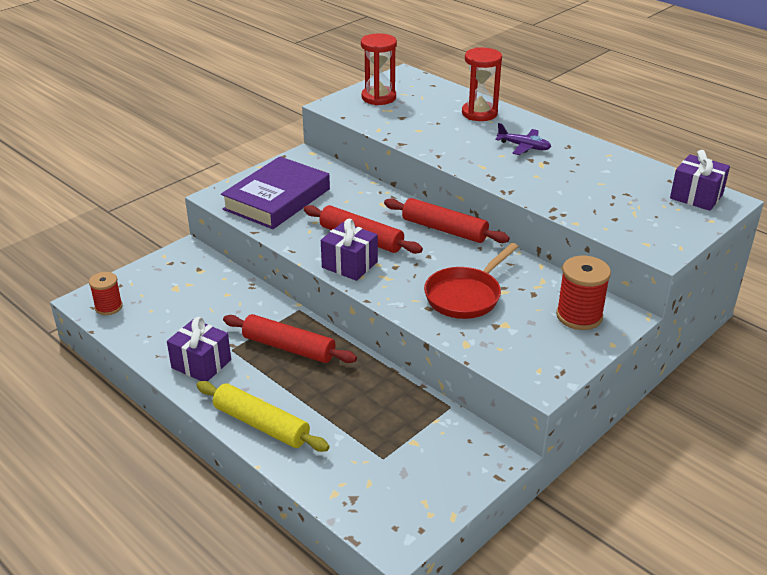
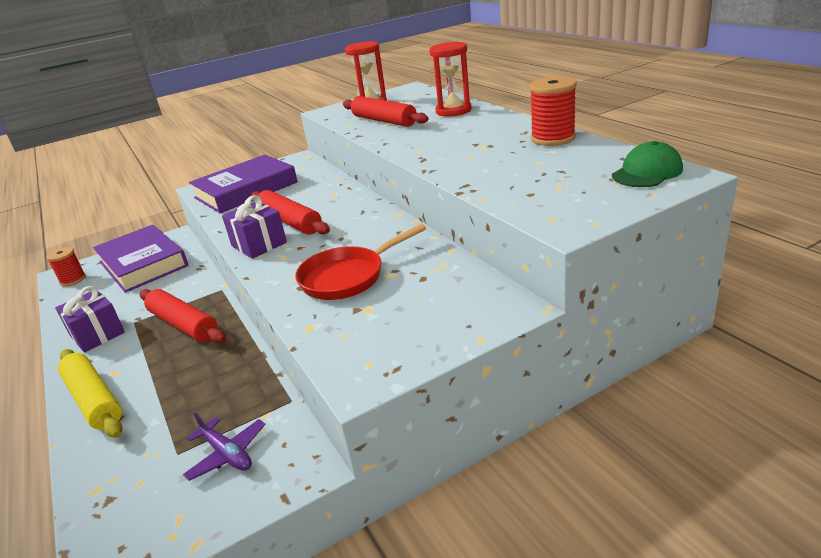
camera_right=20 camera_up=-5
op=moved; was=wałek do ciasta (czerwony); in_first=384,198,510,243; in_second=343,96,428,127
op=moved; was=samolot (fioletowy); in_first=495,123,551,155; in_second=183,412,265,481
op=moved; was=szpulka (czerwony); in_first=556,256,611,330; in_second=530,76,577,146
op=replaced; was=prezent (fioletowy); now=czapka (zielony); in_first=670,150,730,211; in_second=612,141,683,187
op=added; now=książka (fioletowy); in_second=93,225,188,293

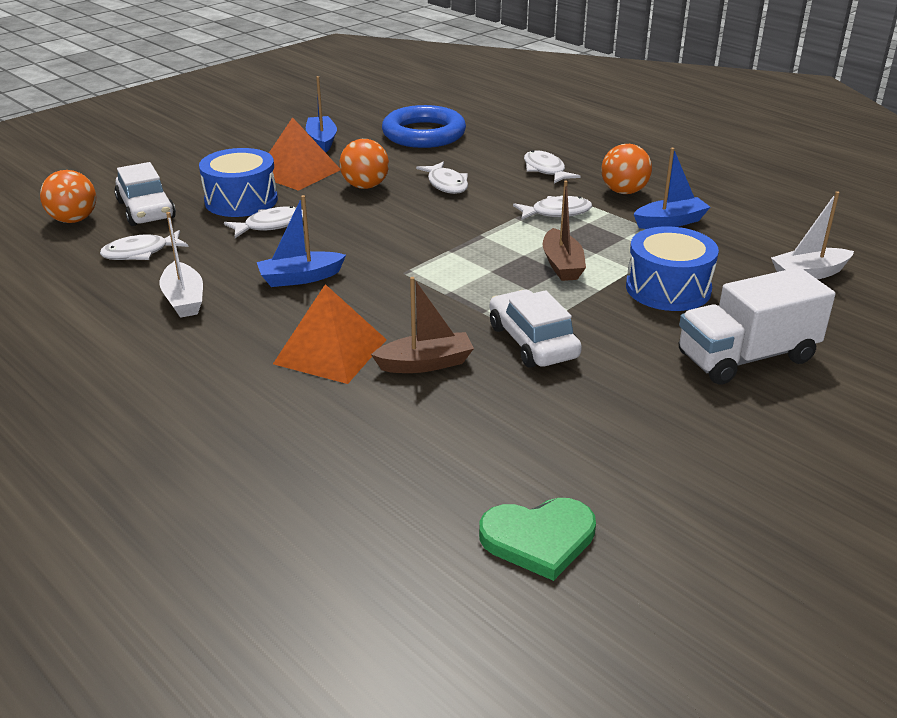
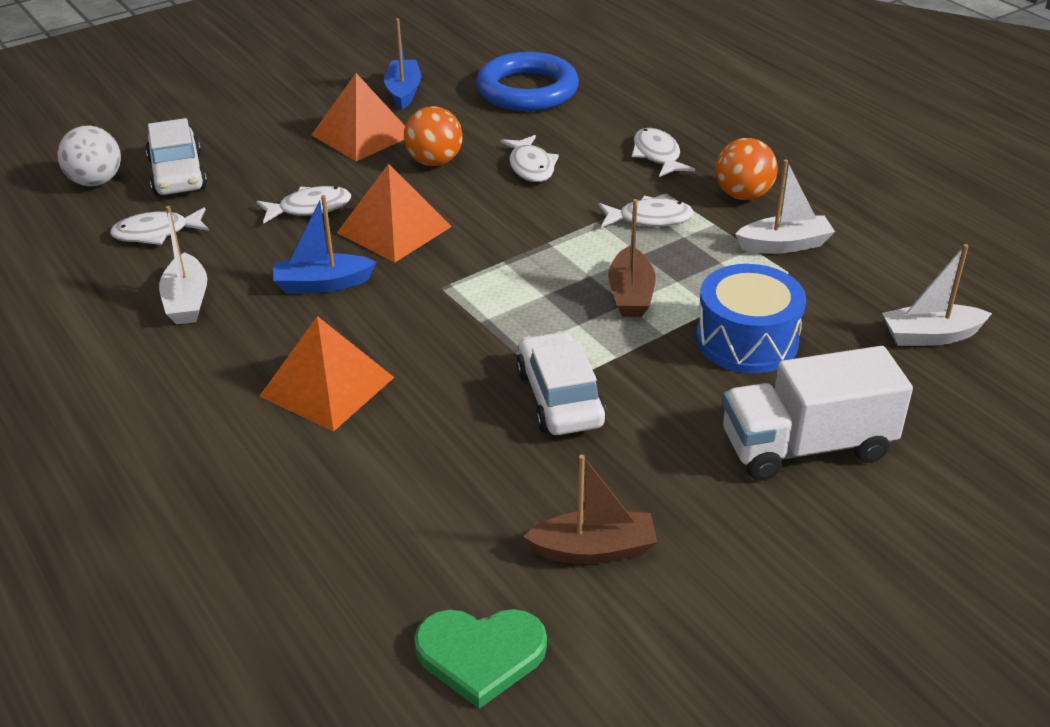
camera_right=10 camera_up=5
op=recoloured; was=piłka (pomarańczowy); now=piłka (biały); in_first=40,170,96,223; in_second=57,125,121,186
op=removed; was=bęben (niebieski); in_first=199,148,278,217
op=moved; was=łódka (brązowy); in_first=371,277,474,373; in_second=523,455,657,564
op=recoloured; was=łódka (niebieski); now=łódka (biały); in_first=634,148,710,229; in_second=735,159,835,254
op=added; now=piramida (pomarańczowy); in_second=337,164,452,263

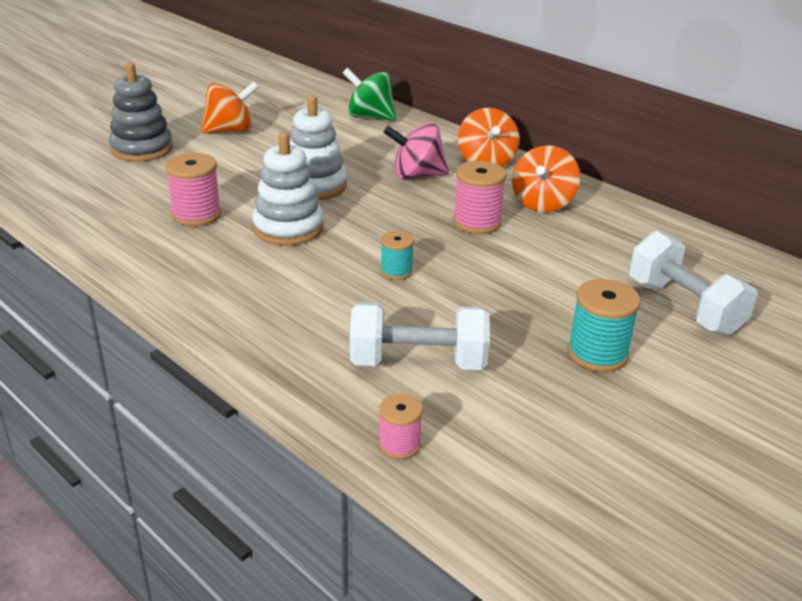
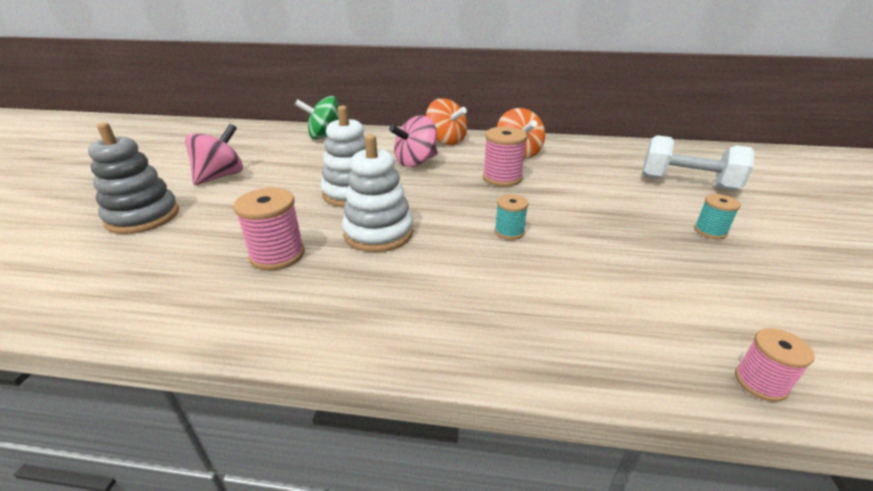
camera_right=-35 camera_up=0
op=recoloured; was=bączek (pomarańczowy); now=bączek (różowy); in_first=201,82,259,134; in_second=185,124,243,185
op=removed; was=hantel (biały); in_first=350,302,490,370
op=resized; was=szpulka (turkusowy); in_first=568,279,641,372; in_second=694,194,741,239; ratio=0.61

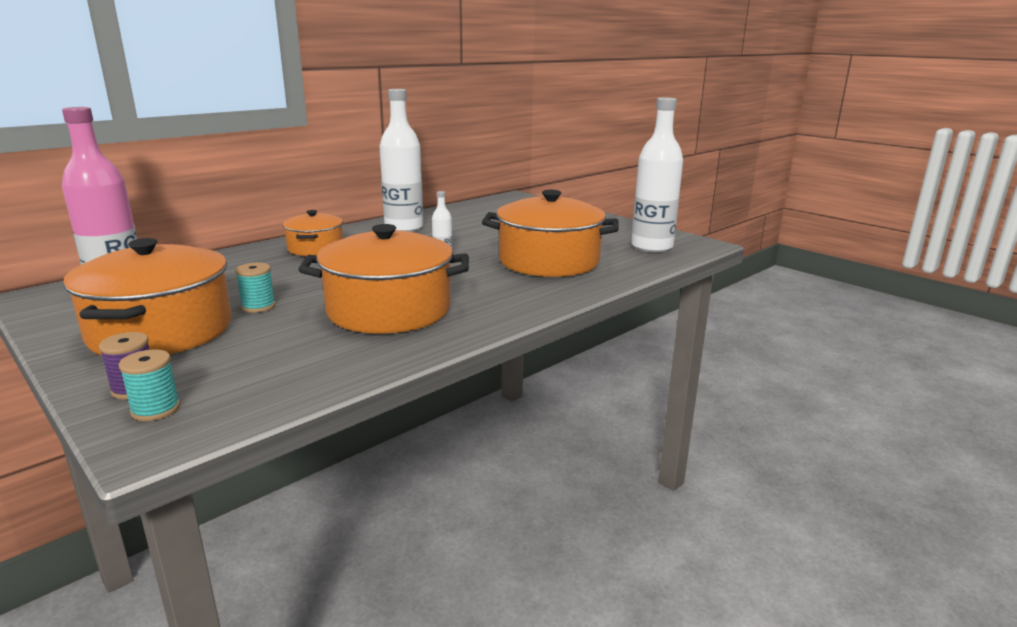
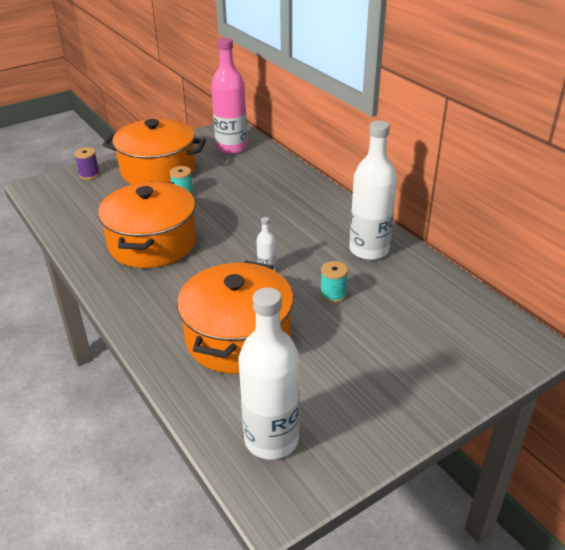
camera_right=100 camera_up=15
op=moved; was=szpulka (turkusowy); in_first=119,350,180,421; in_second=320,261,348,303
op=removed; was=garnek (pomarańczowy); in_first=283,210,343,256

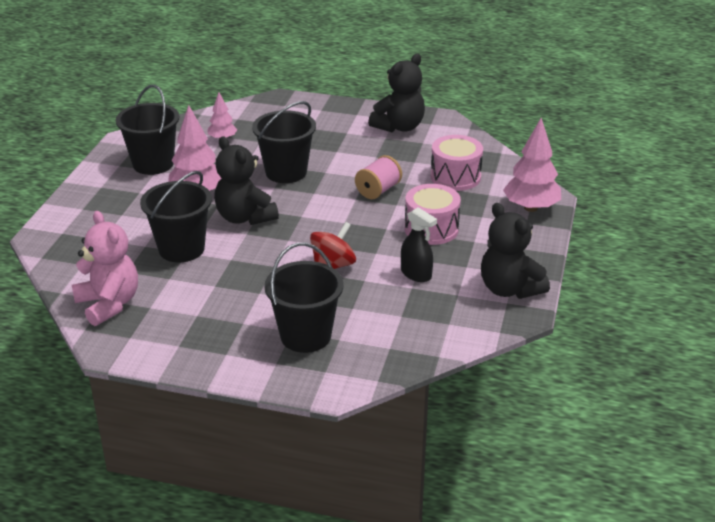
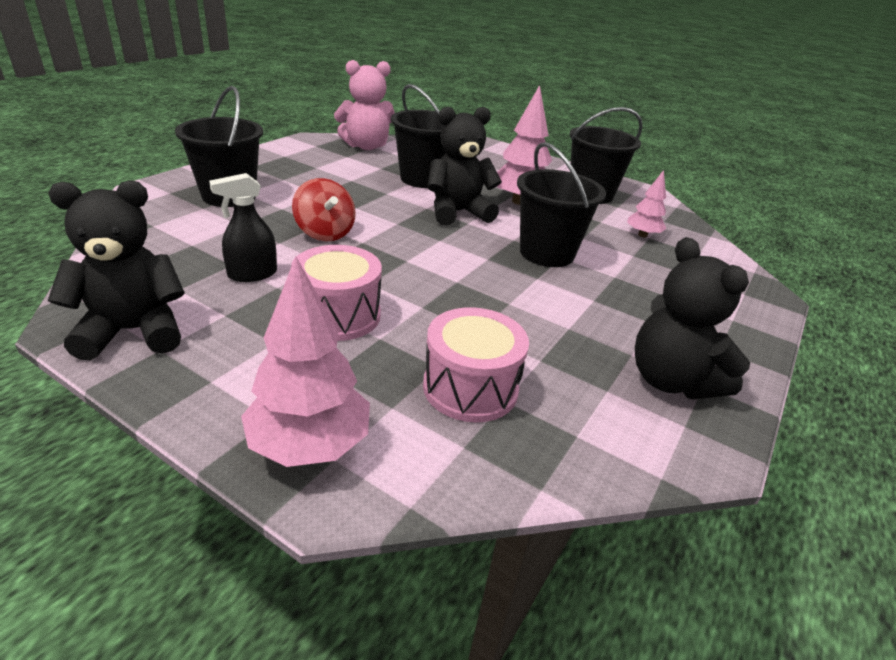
camera_right=105 camera_up=0
op=removed; was=szpulka (różowy); in_first=355,155,402,199

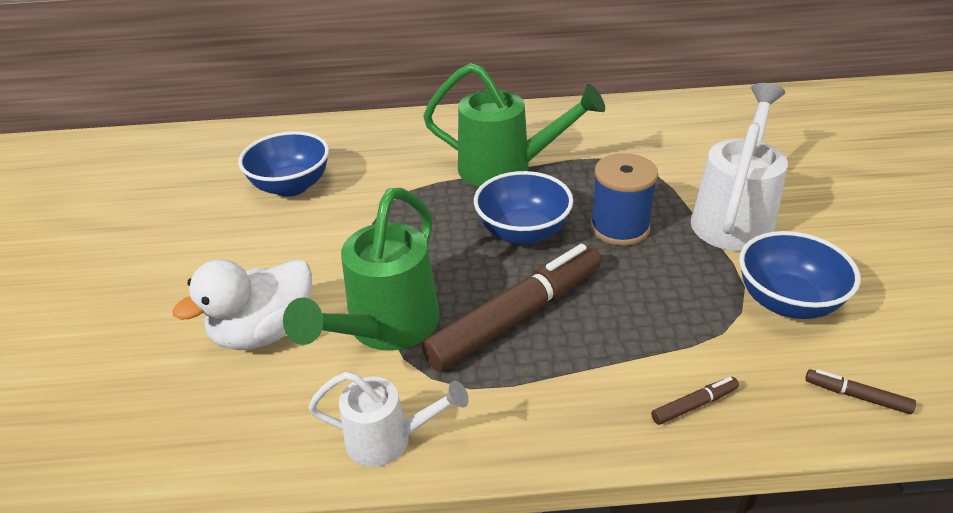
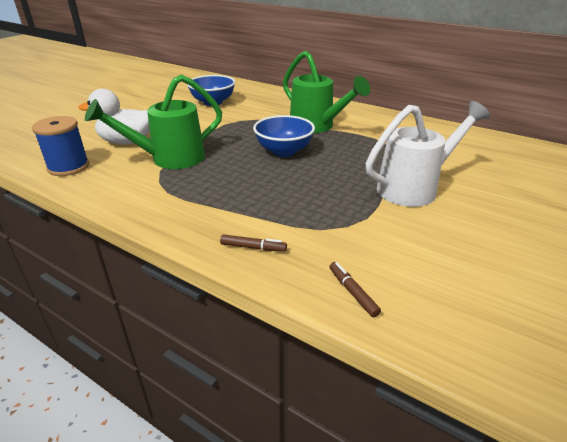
camera_right=35 camera_up=-5
op=removed; was=konewka (biały); in_first=308,372,469,467
op=removed; was=flamaster (brązowy); in_first=422,244,601,371
op=moved; was=szpulka (niebieski); in_first=590,153,658,246; in_second=32,116,89,176
op=removed; was=miska (niebieski); in_first=739,231,861,319

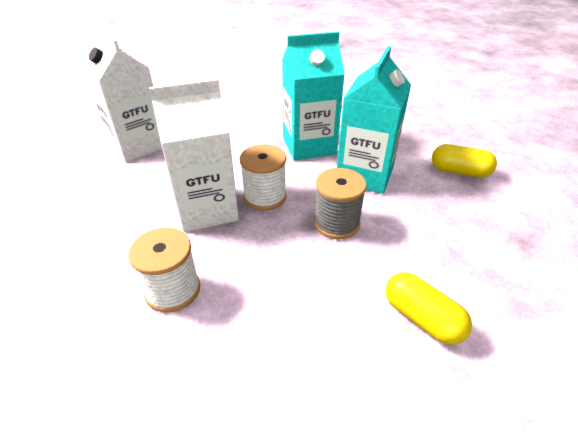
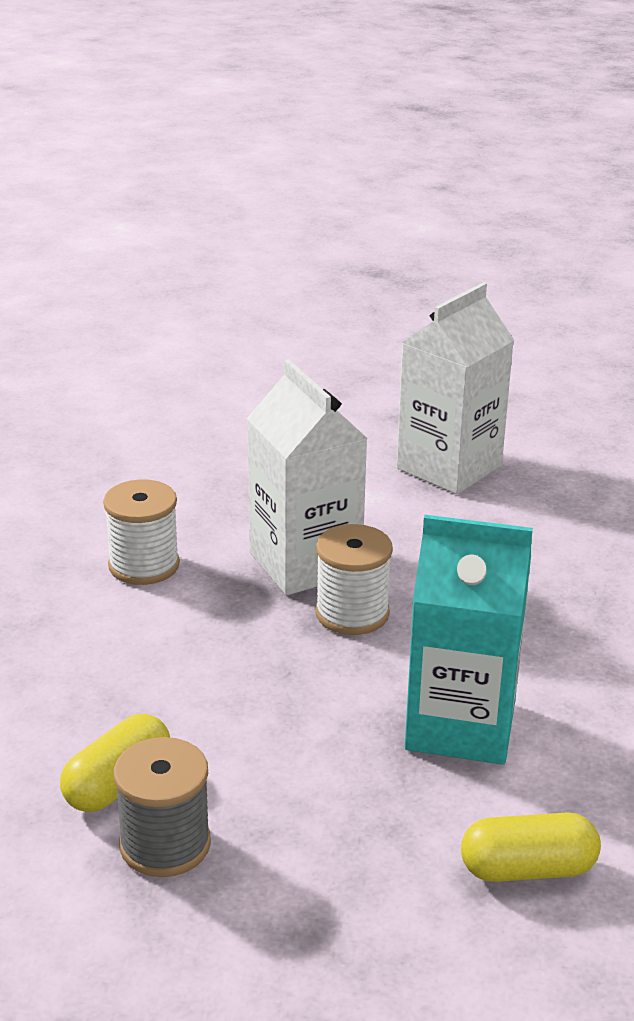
camera_right=80 camera_up=-10
op=removed; was=karton mleka (turkusowy); in_first=282,31,345,160
op=moved; was=szpulka (szary); in_first=314,168,367,239; in_second=114,737,211,877
op=turned; was=kapsułka (żółty); in_first=432,144,497,178; in_second=461,813,601,882; clockwise=75

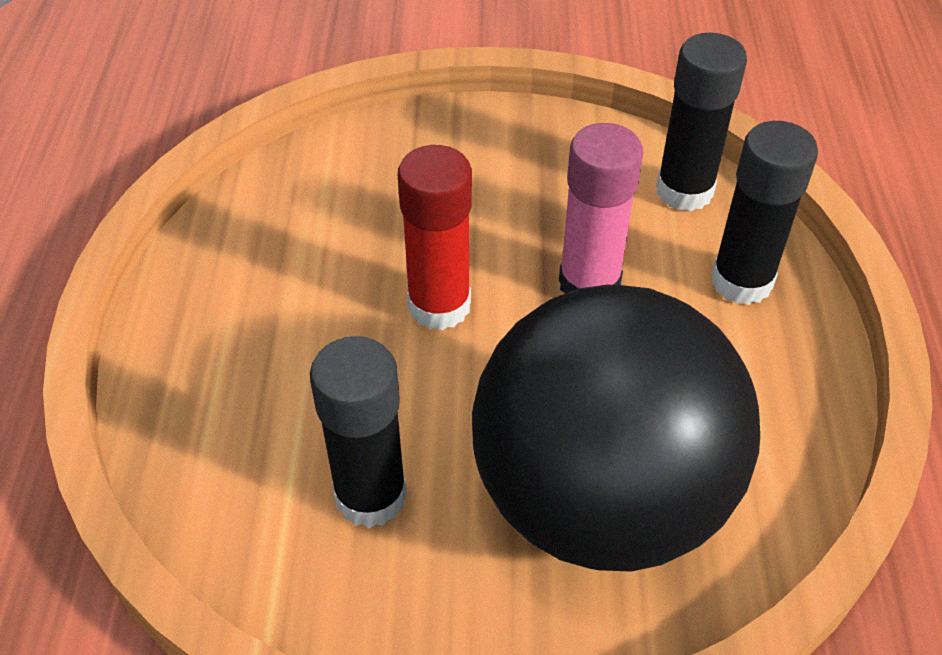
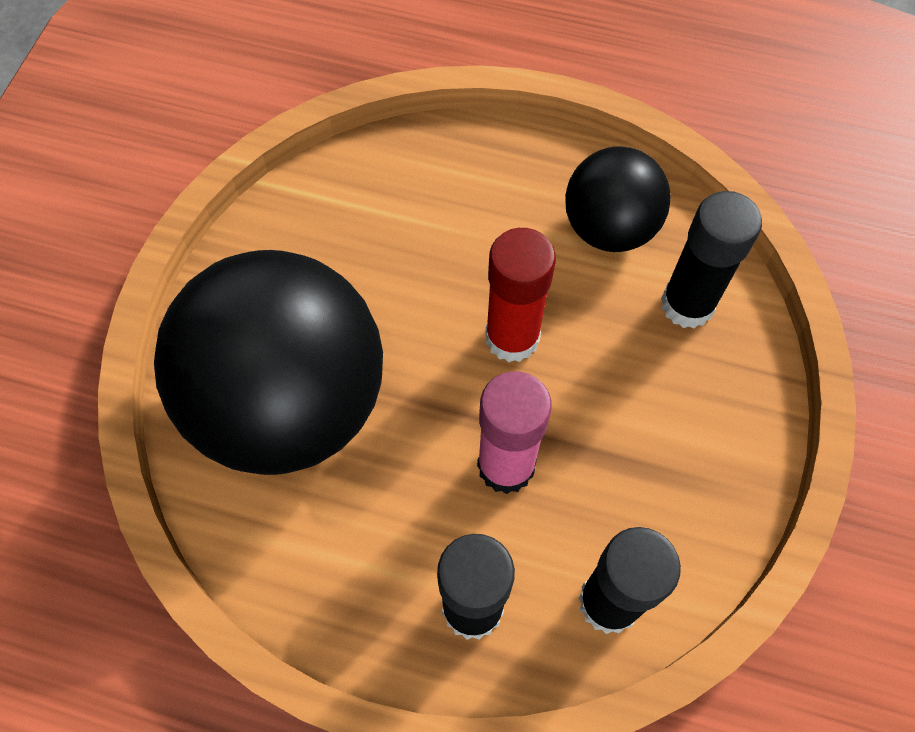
camera_right=105 camera_up=15
op=moved; was=klej w sztyfcie (czarny); in_first=310,336,407,528; in_second=661,191,762,328
op=added; now=piłka (czarny); in_second=565,146,671,252

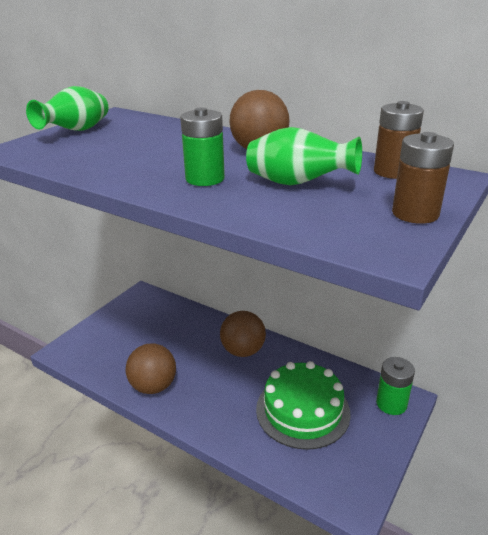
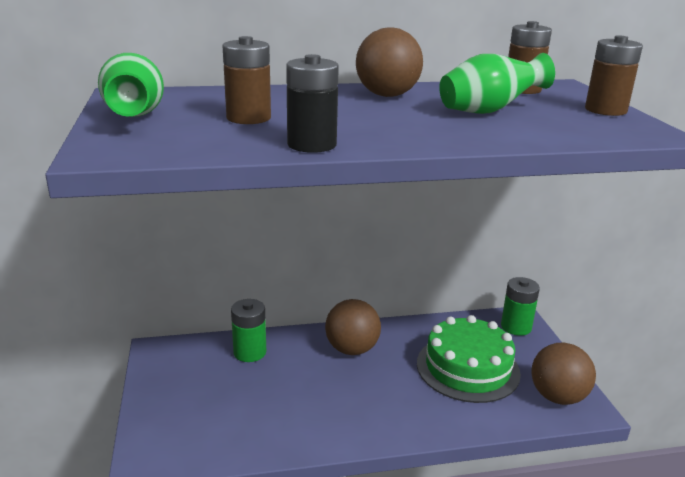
camera_right=-45 camera_up=-5
op=moved; was=piłka (brązowy); in_first=125,343,176,394; in_second=531,343,596,405
op=moved; was=bateria (zielony); in_first=180,107,225,186; in_second=231,299,266,362
op=added; now=bateria (brązowy); in_second=223,36,271,124
op=added; now=bateria (czarny); in_second=286,54,339,153

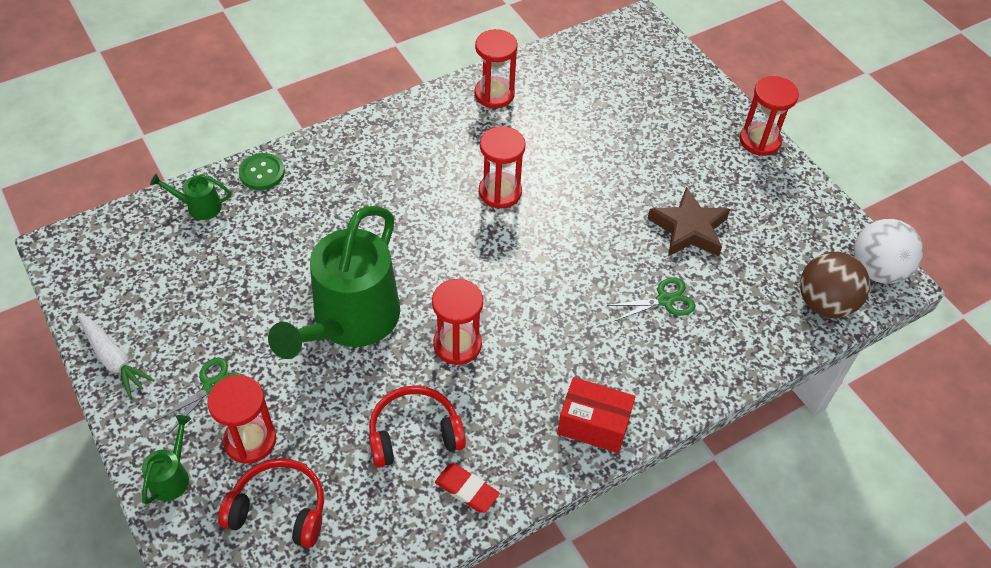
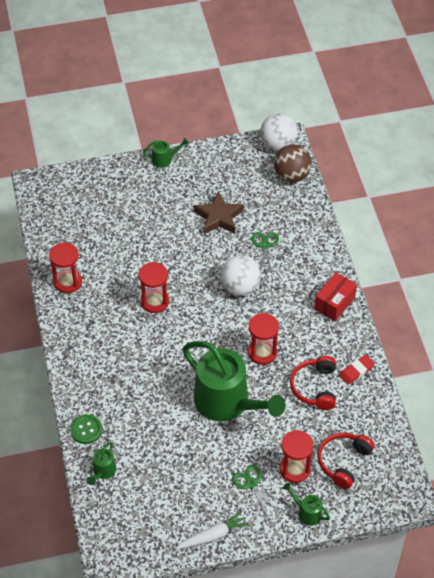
camera_right=-70 camera_up=0
op=replaced; was=klepsydra (czerwony); now=konewka (zielony); in_first=740,76,799,156; in_second=143,138,189,168
op=added; now=piłka (biały); in_second=221,255,261,296

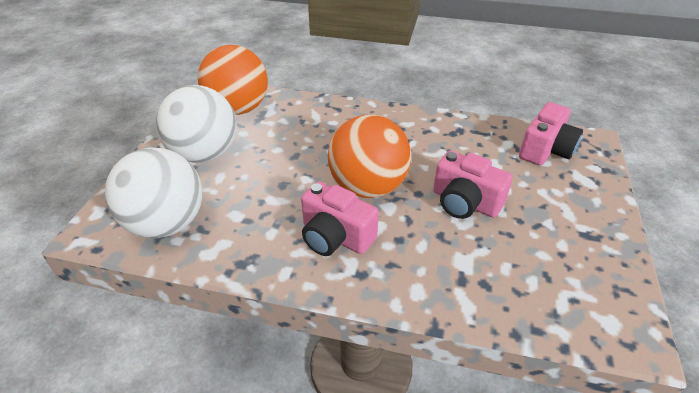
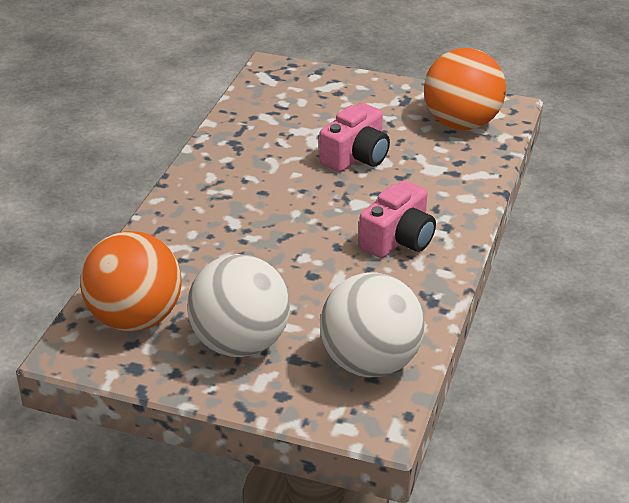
camera_right=-85 camera_up=-5
op=moved; was=piłka (pomarańczowy); in_first=327,115,411,198; in_second=424,48,506,130
op=removed; was=aparat fotograficzny (różowy); in_first=519,102,583,166

